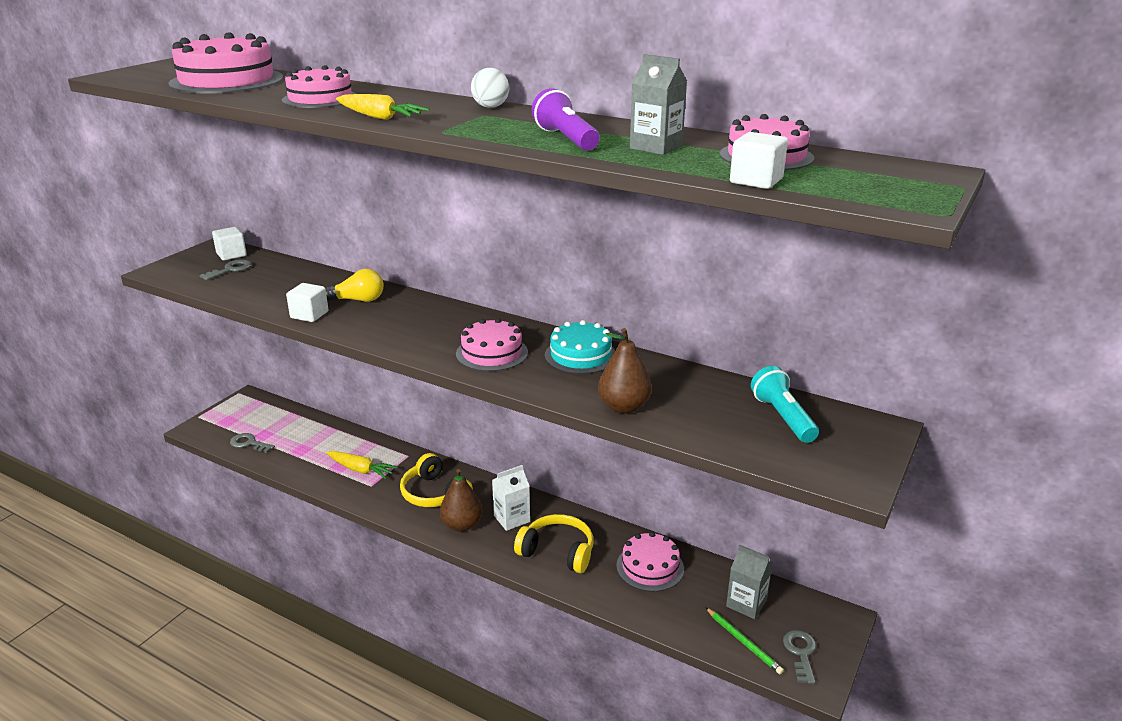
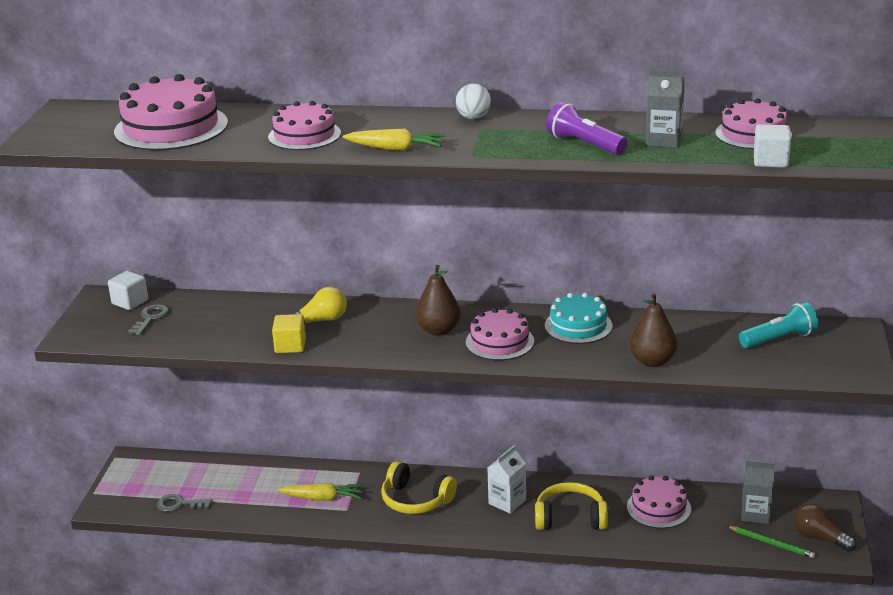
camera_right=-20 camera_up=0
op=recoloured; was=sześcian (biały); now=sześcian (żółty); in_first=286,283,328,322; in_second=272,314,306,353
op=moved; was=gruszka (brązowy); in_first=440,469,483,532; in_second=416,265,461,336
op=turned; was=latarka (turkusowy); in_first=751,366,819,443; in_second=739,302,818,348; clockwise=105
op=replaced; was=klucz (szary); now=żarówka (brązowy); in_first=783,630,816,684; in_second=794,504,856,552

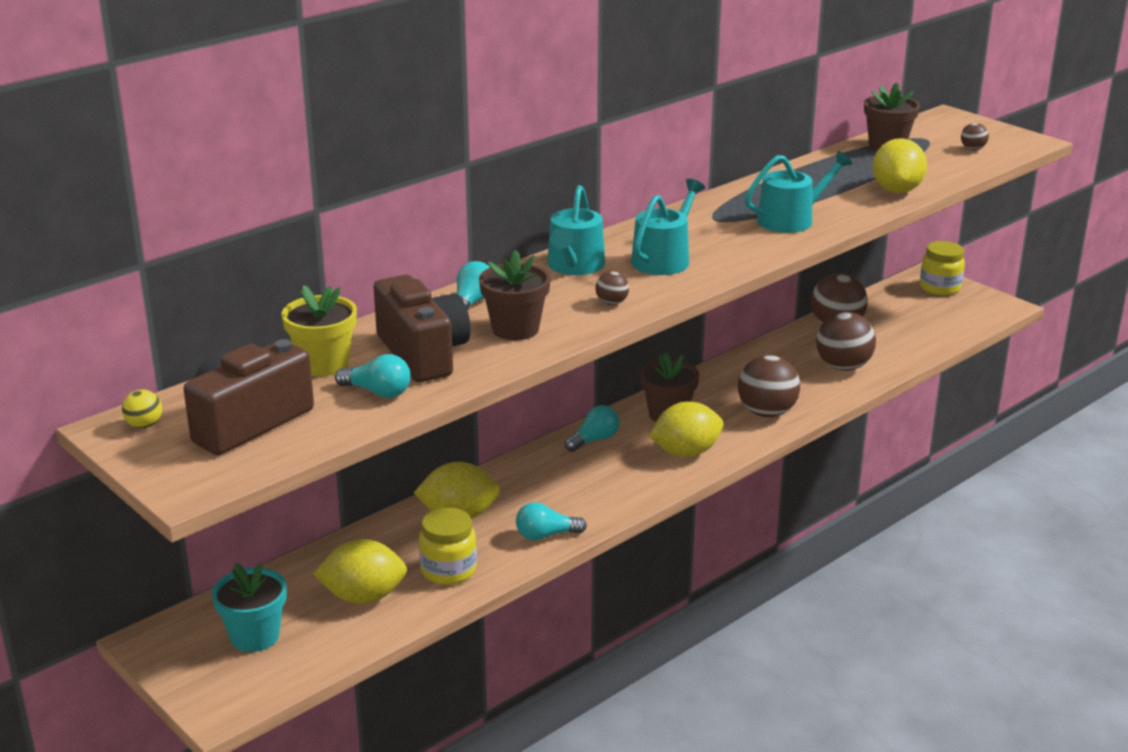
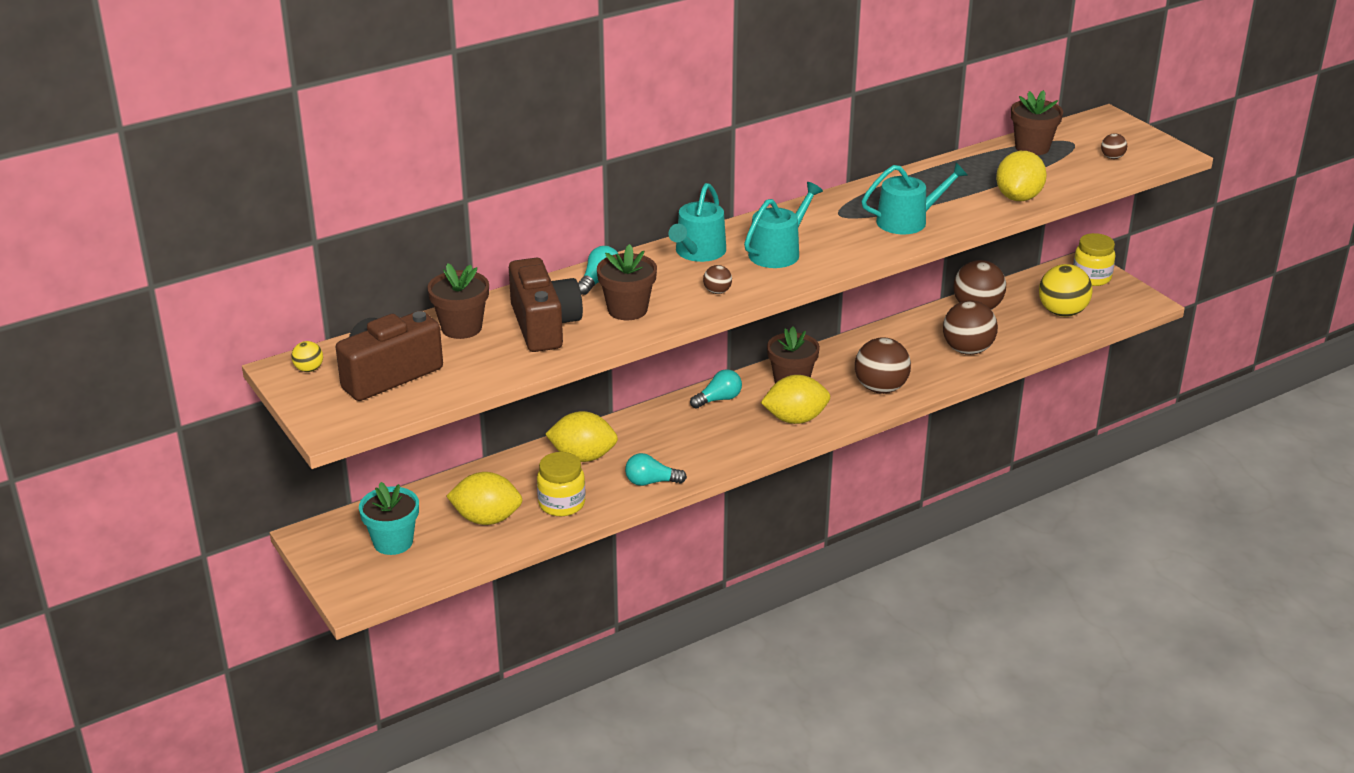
camera_right=10 camera_up=5
op=recoloured; was=doniczka (żółty); now=doniczka (brązowy); in_first=282,285,357,376; in_second=427,263,489,339
op=removed; was=żarówka (turkusowy); in_first=335,354,411,398
op=added; now=piłka (żółty); in_second=1039,264,1093,317

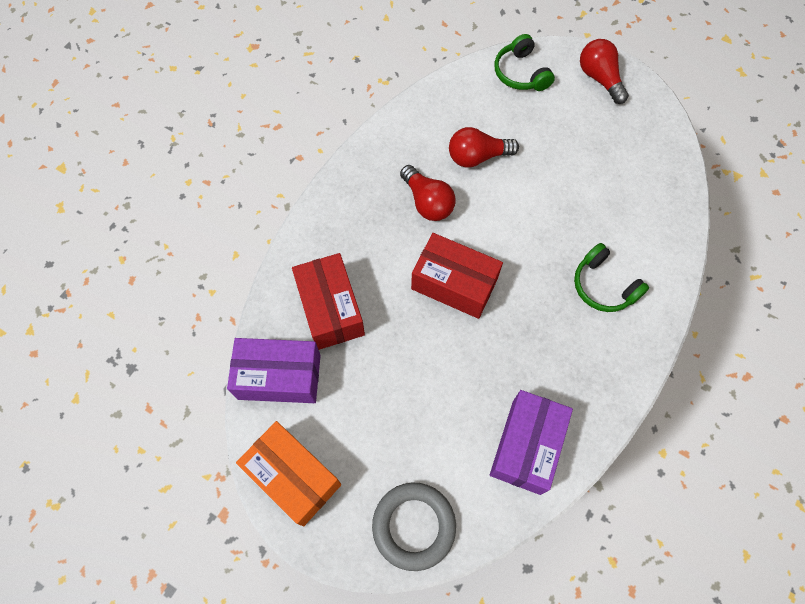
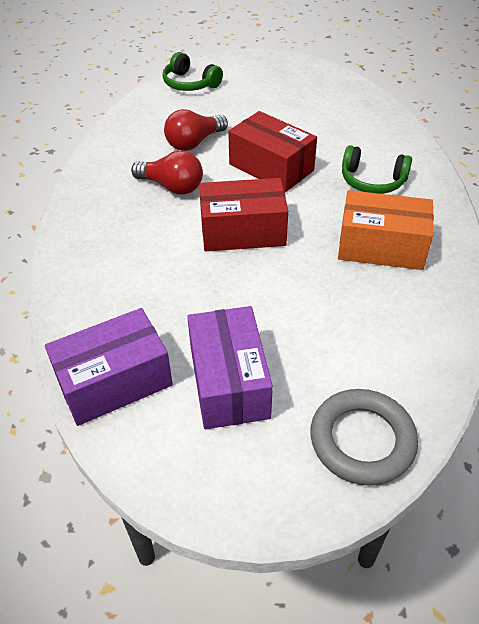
camera_right=-30 camera_up=-20
op=moved; was=pudełko (pomarańczowy); in_first=236,421,341,526; in_second=338,190,434,270
op=moved; was=pudełko (czerwony); in_first=292,253,365,350; in_second=228,111,317,192
op=moved; was=pudełko (fioletowy); in_first=490,390,573,495; in_second=187,306,273,429
op=removed; was=żarówka (czerwony); in_first=580,39,629,104

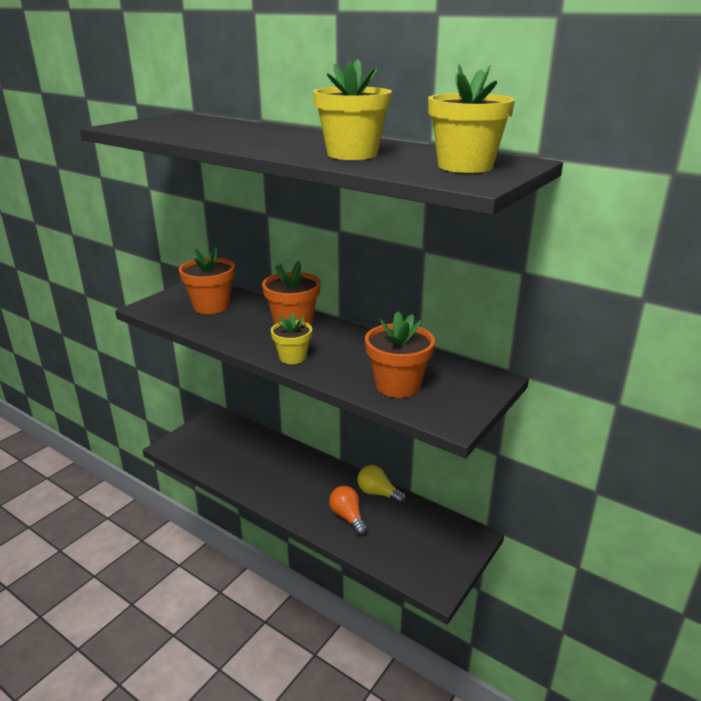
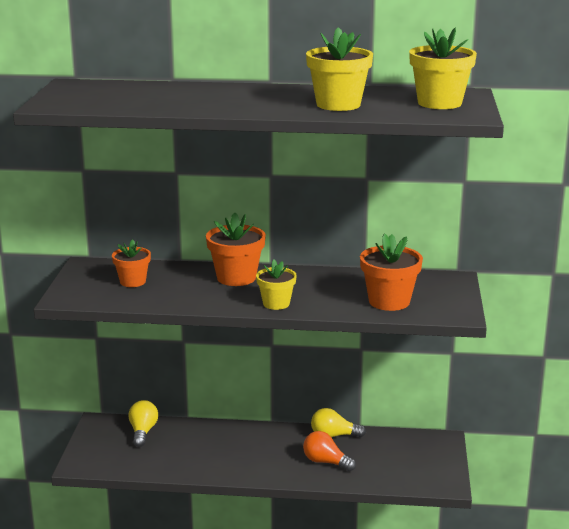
camera_right=-30 camera_up=-5
op=resized; was=doniczka (pomarańczowy); in_first=179,247,235,314; in_second=112,239,151,287; ratio=0.65
op=added; now=żarówka (żółty); in_second=128,400,158,447

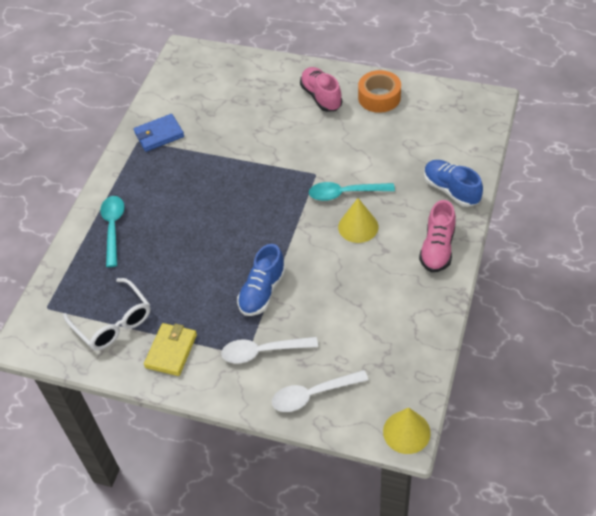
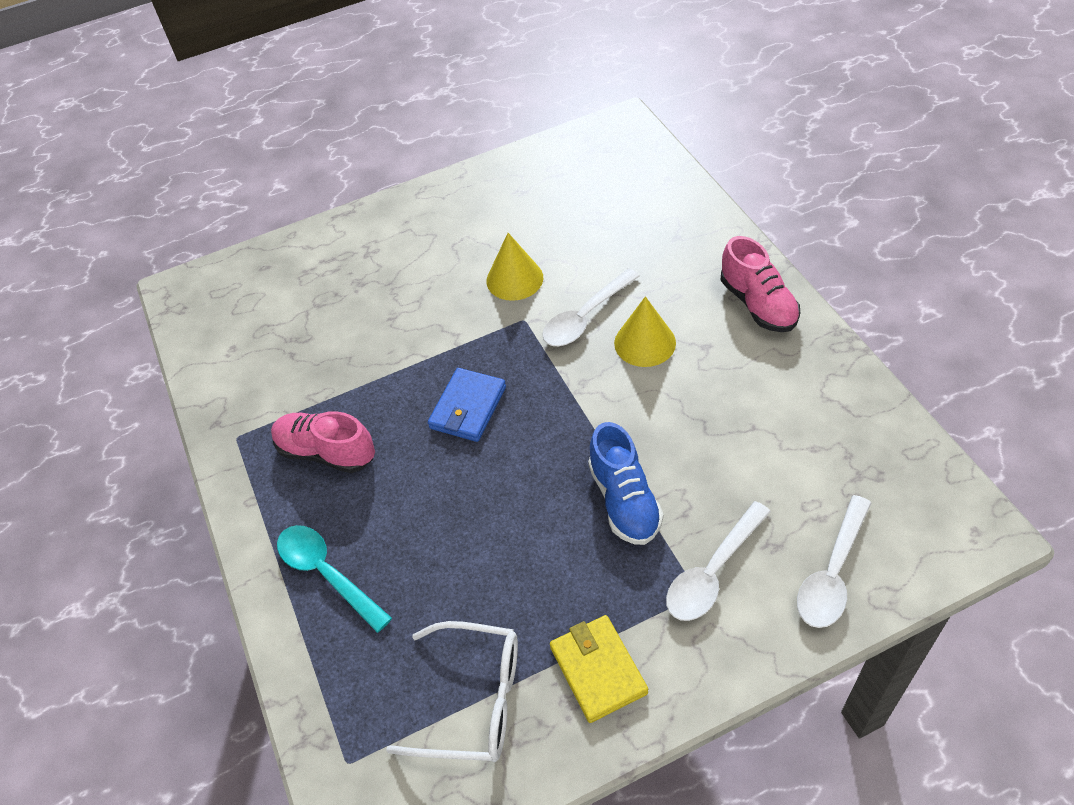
camera_right=-40 camera_up=0
op=moved; was=portfel (niebieski); in_first=134,114,184,152; in_second=428,368,506,442
op=moved; was=but (różowy); in_first=300,67,342,112; in_second=271,411,375,473
op=recoloured; was=łyżka (turkusowy); now=łyżka (biały); in_first=309,182,395,201; in_second=542,268,640,346
op=removed; was=taśma klejąca (pomarańczowy); in_first=358,70,401,113
op=moved; was=stożek (żółty); in_first=383,407,431,454; in_second=487,233,543,301
op=removed; was=but (niebieski); in_first=424,160,483,207

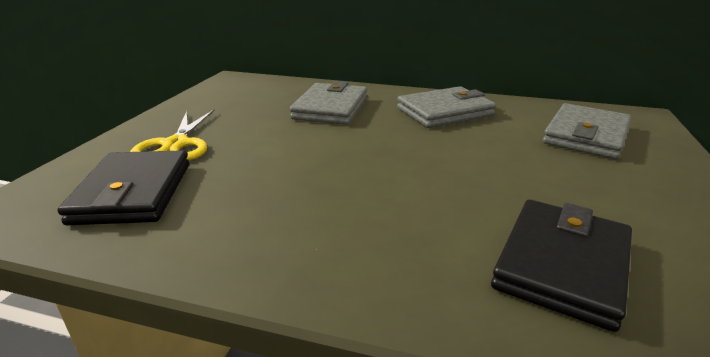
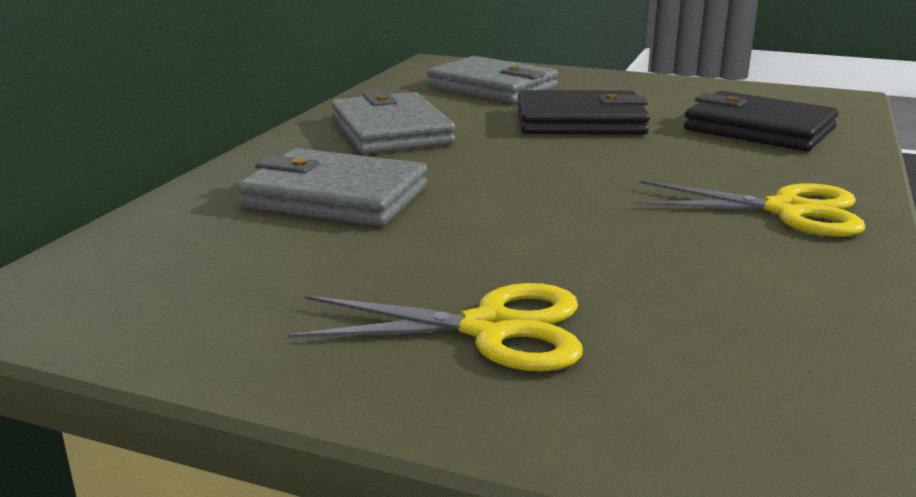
camera_right=-85 camera_up=-5
op=moved; was=portfel (czarny); in_first=58,150,189,225; in_second=518,90,650,135
op=added; now=nożyczki (żółty); in_second=634,180,865,237

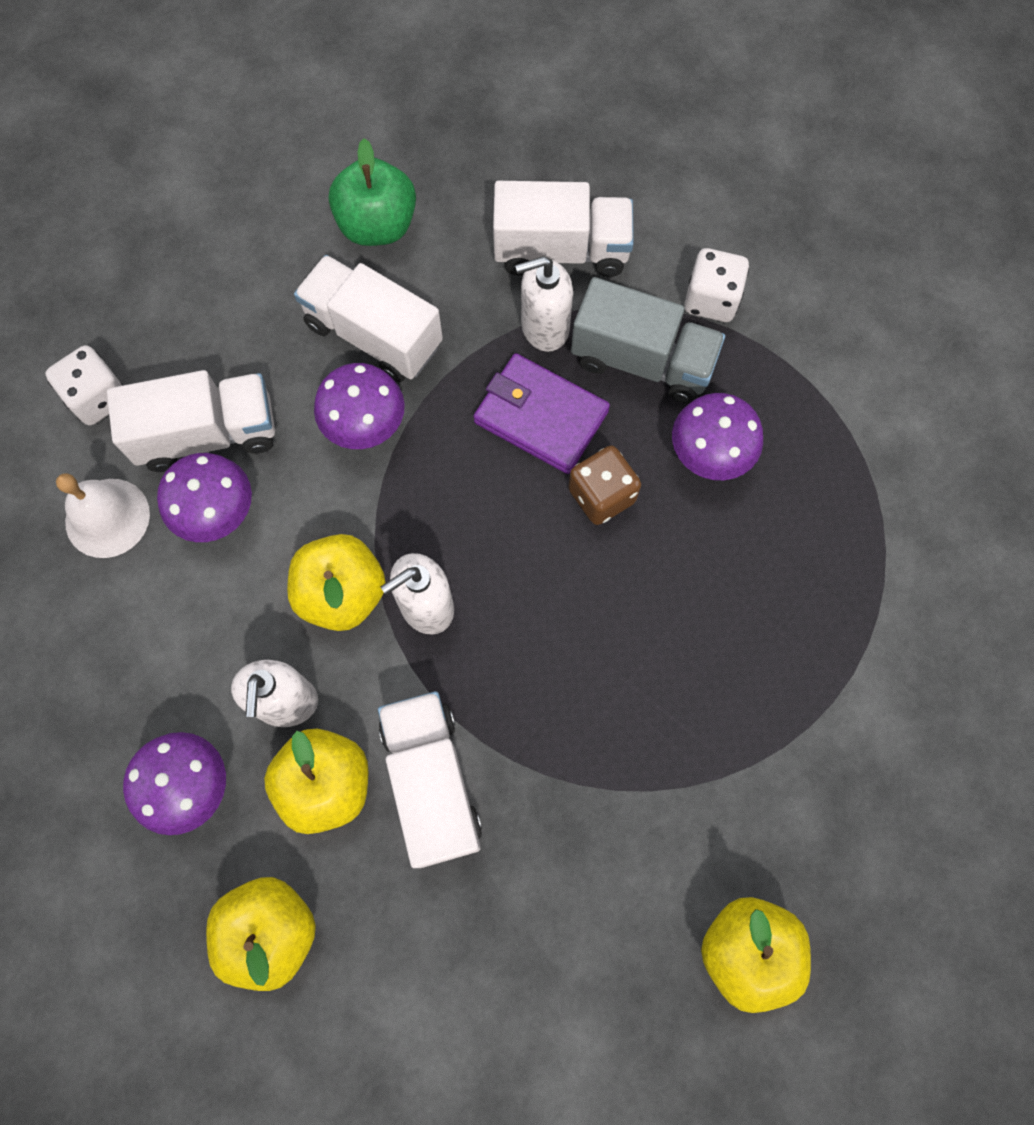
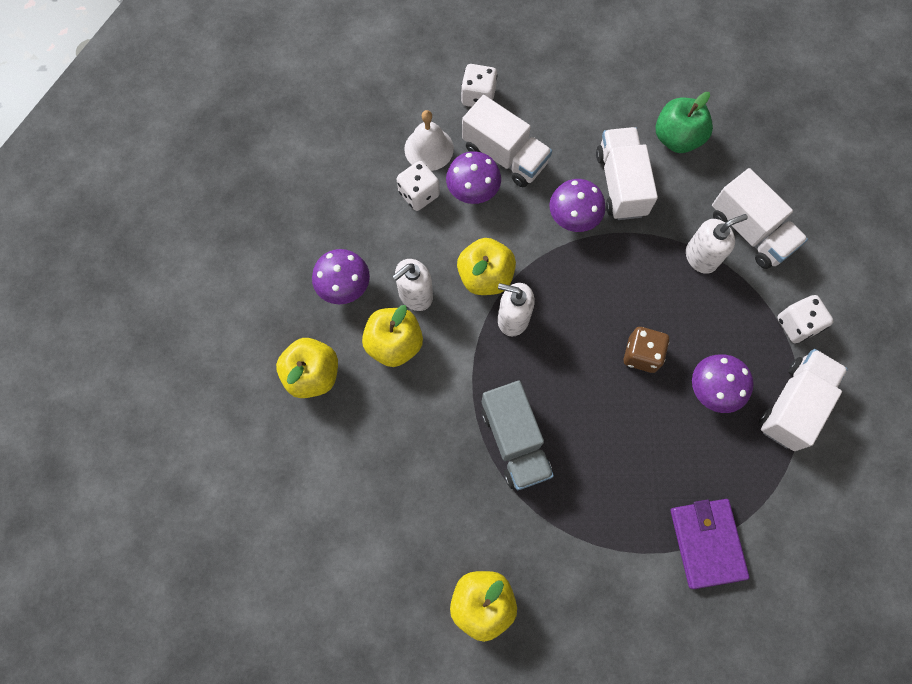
camera_right=50 camera_up=0
op=moved; was=ciężarówka (biały); in_first=378,691,482,868; in_second=759,349,848,451
op=moved; was=portfel (fioletowy); in_first=474,353,610,474; in_second=671,499,749,589
op=turned; was=dozownik mydła (biały); in_first=515,256,573,352; in_second=686,214,748,273; clockwise=120
op=moved; was=ciężarówka (szary); in_first=571,277,725,403; in_second=482,381,554,490
op=added; now=kostka do gry (biały); in_second=397,161,440,211

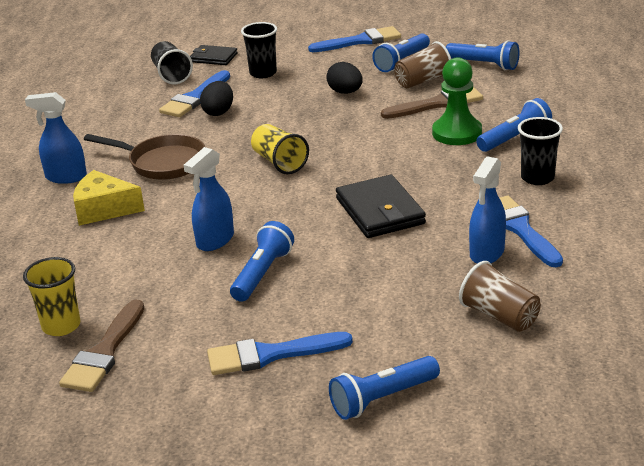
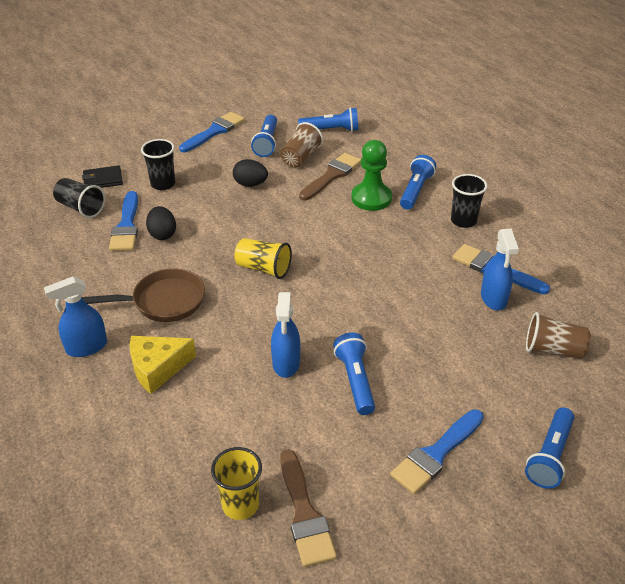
camera_right=-35 camera_up=10
op=removed; was=portfel (czarny); in_first=336,175,426,238

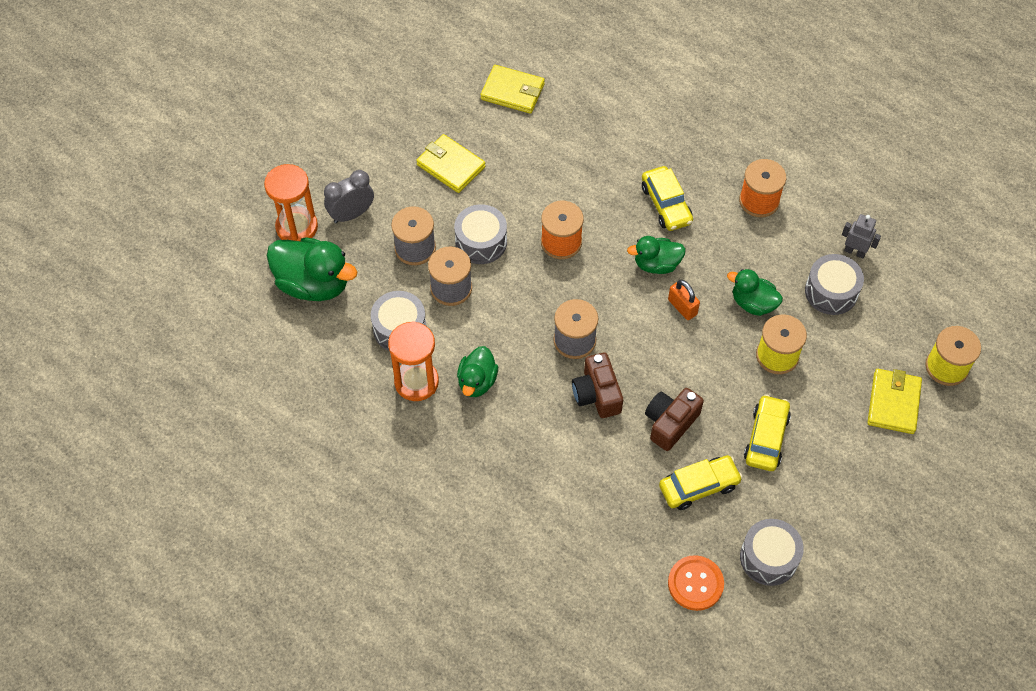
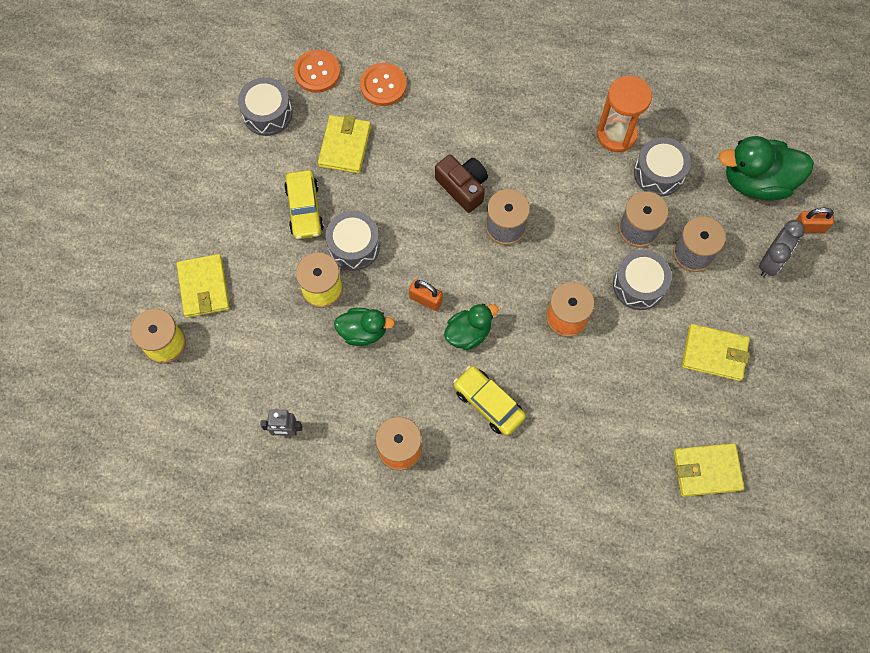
camera_right=155 camera_up=10
op=replaced; was=klepsydra (pomarańczowy); now=kłódka (pomarańczowy); in_first=264,164,318,241; in_second=796,208,834,233
op=removed; was=kaczka (zielony); in_first=457,346,498,397
op=removed; was=aparat fotograficzny (brązowy); in_first=645,388,704,451
op=replaced; was=samochód (żółty); now=portfel (żółty); in_first=659,455,743,510; in_second=318,115,371,174
op=moved; was=bęben (szary); in_first=805,254,864,315; in_second=325,211,380,271
op=added; now=guzik (pomarańczowy); in_second=360,63,407,106

